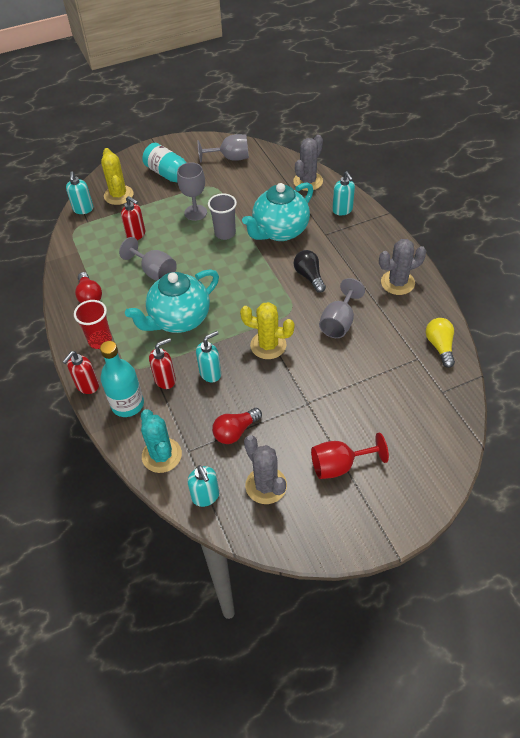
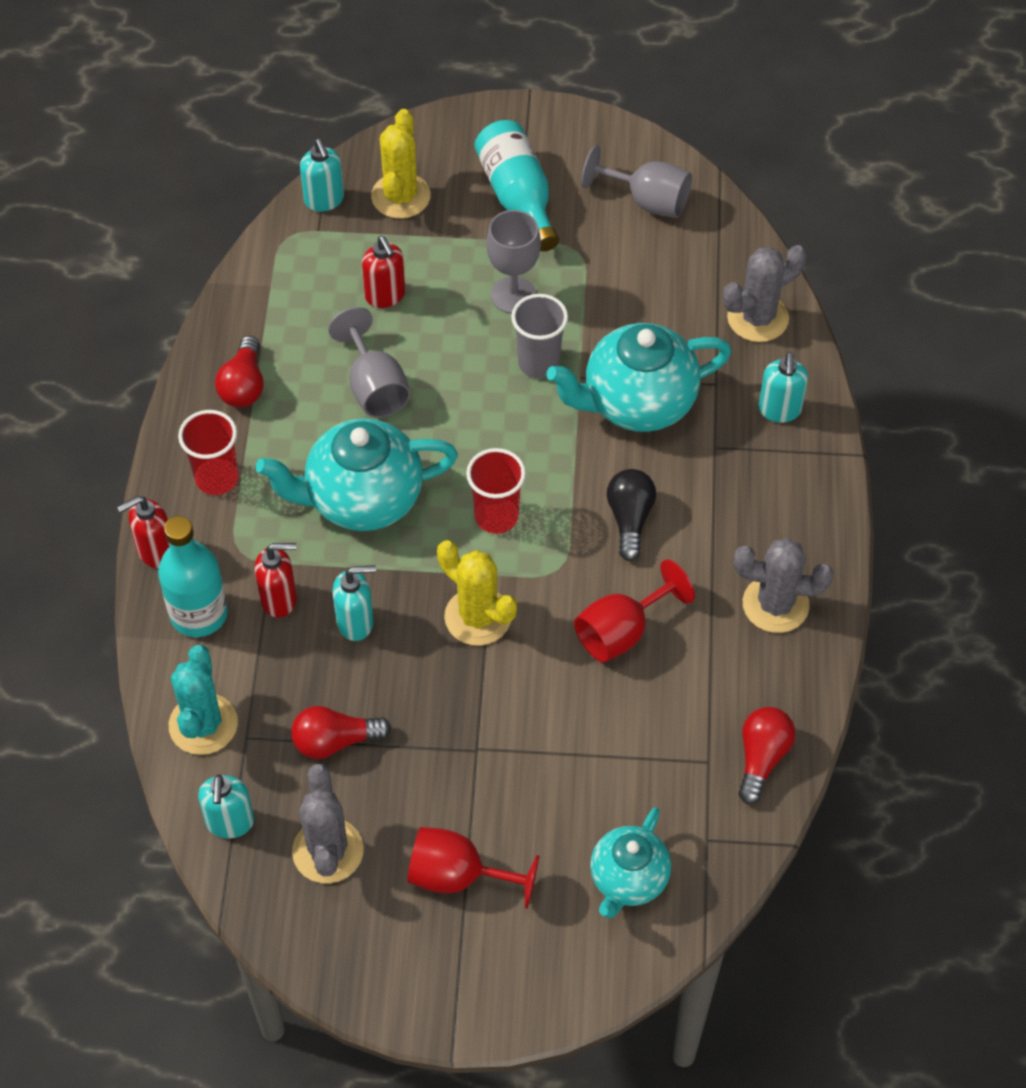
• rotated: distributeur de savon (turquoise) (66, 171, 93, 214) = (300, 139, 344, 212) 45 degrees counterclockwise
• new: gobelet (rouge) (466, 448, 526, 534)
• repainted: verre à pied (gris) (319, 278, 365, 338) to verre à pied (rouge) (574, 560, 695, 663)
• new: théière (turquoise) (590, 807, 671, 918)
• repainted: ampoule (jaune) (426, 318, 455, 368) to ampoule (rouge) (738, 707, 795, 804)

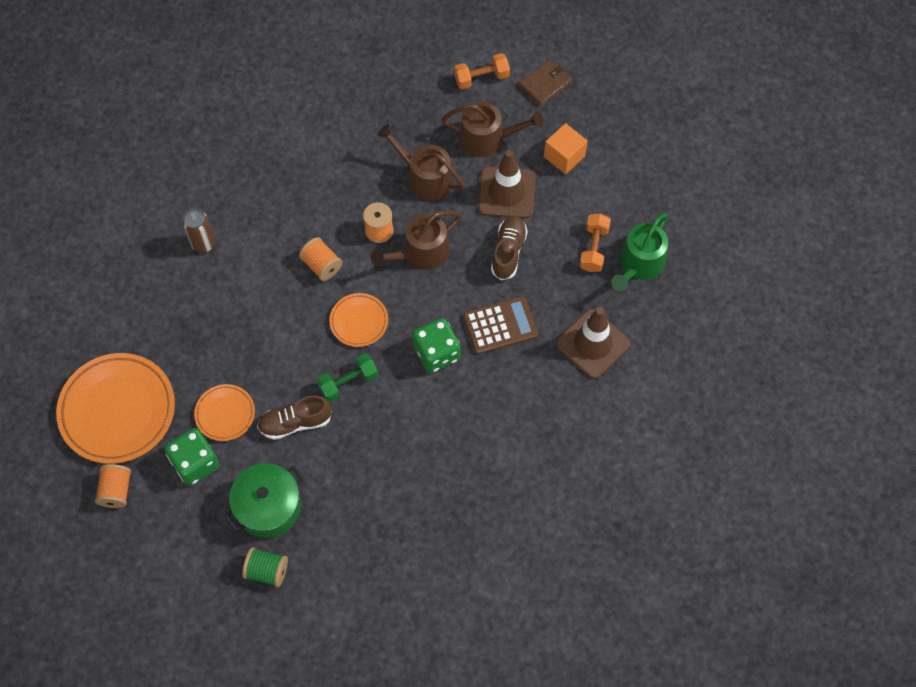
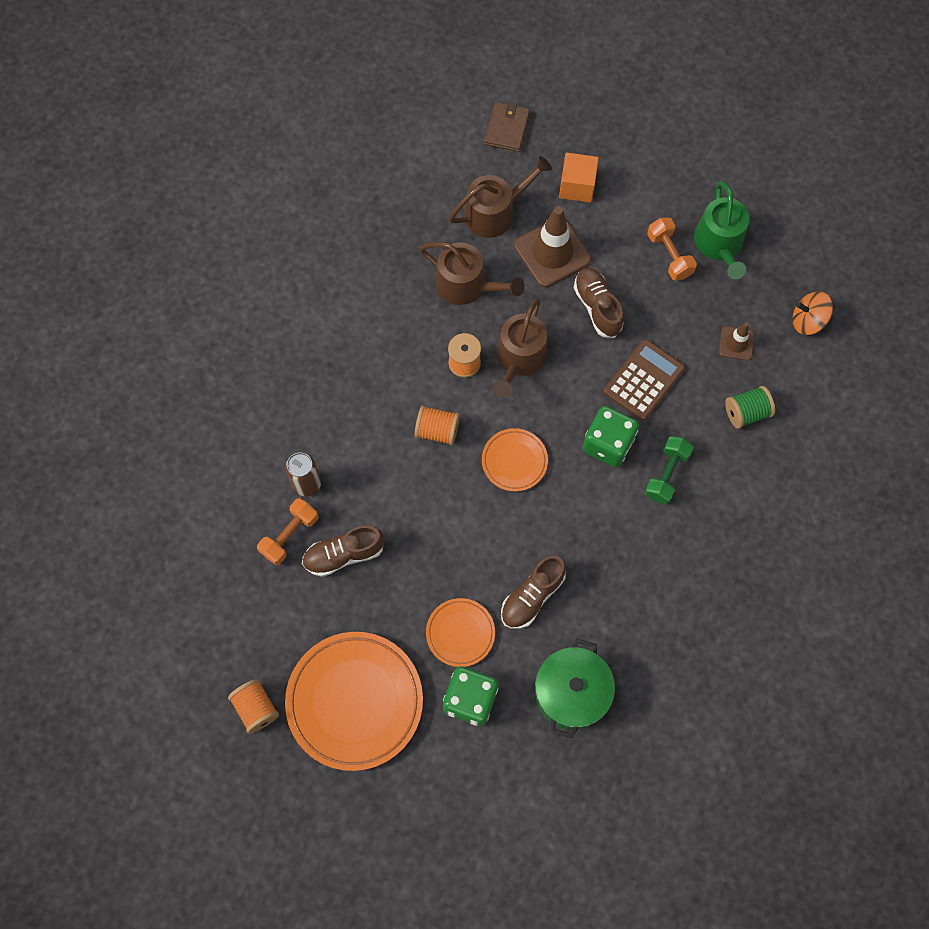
• shifted: bobine (orange) (95, 464, 131, 508) to (228, 679, 279, 734)
• shifted: haltère (orange) (454, 53, 510, 89) to (257, 498, 319, 565)
• new: chaussure (marron) (302, 526, 384, 577)
• rotated: arrosoir (marron) (377, 124, 465, 201) = (420, 242, 525, 305) 150 degrees counterclockwise
• shifted: haltère (vert) (317, 353, 378, 402) to (645, 436, 694, 504)
• scaled: cône de chantier (marron) (556, 307, 630, 378) = (719, 322, 755, 360) x0.53
• shifted: bobine (vert) (242, 547, 288, 587) to (725, 386, 775, 429)
• new: toupie (orange) (793, 292, 833, 335)

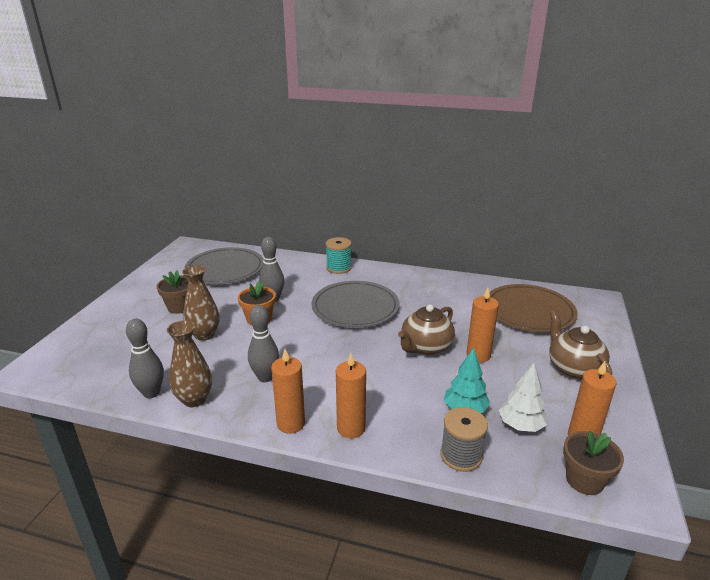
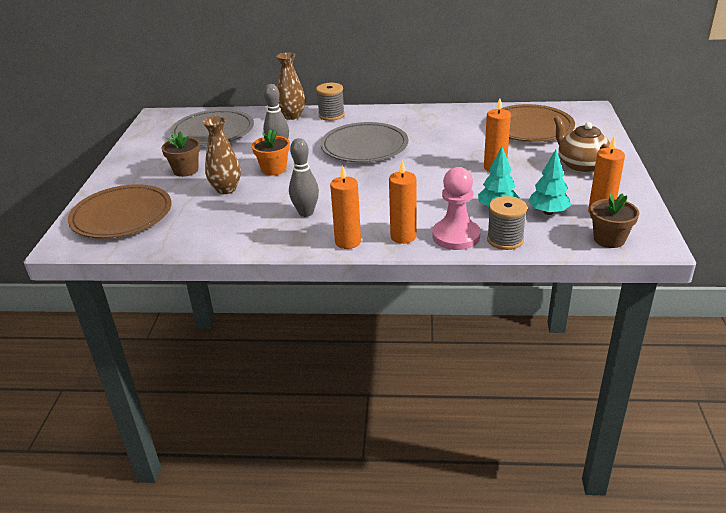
• new: assiette (marron) (68, 184, 172, 239)
• shifted: vase (marron) (167, 320, 212, 407) to (276, 52, 305, 120)
• repainted: bobine (turquoise) (326, 237, 352, 274) to bobine (gris) (316, 83, 345, 121)
• new: pion (rose) (432, 167, 480, 250)
• repainted: arbre (blanc) (499, 363, 547, 432) to arbre (turquoise) (528, 150, 571, 215)
• gone: quille (gris) (126, 319, 164, 399)
• gone: théière (marron) (398, 304, 455, 355)

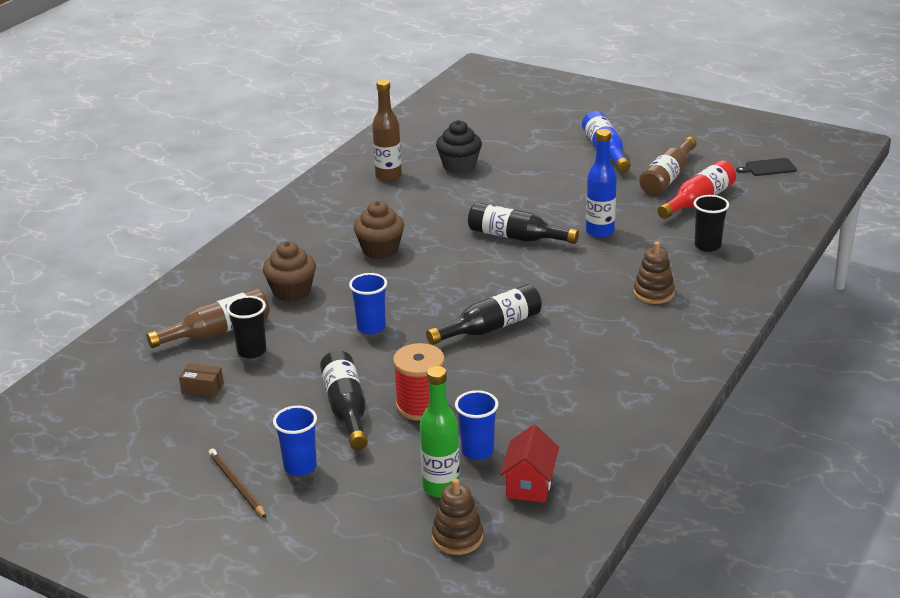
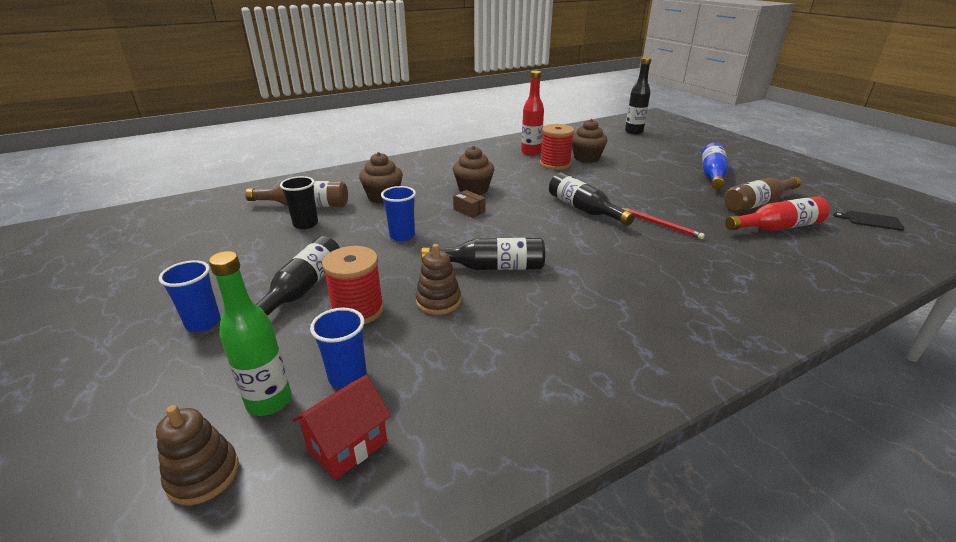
• shifted: jouet à empiler (marron) (634, 242, 675, 304) to (415, 244, 461, 315)
• shifted: boîte (marron) (179, 363, 224, 398) to (453, 190, 485, 218)
• repainted: bouteille (marron) (372, 79, 402, 182) to bouteille (rouge) (521, 71, 544, 156)
• new: bobine (rouge) (540, 124, 574, 170)
• repainted: muffin (noir) (436, 120, 482, 174) to muffin (marron) (572, 119, 607, 163)
• swapped: bouteille (bleu) (586, 129, 617, 238) to crayon (rouge) (621, 208, 705, 239)
• new: bouteille (noir) (625, 57, 651, 135)
• gone: crayon (marron) (208, 448, 266, 518)
• gone: gobelet (noir) (693, 195, 729, 252)

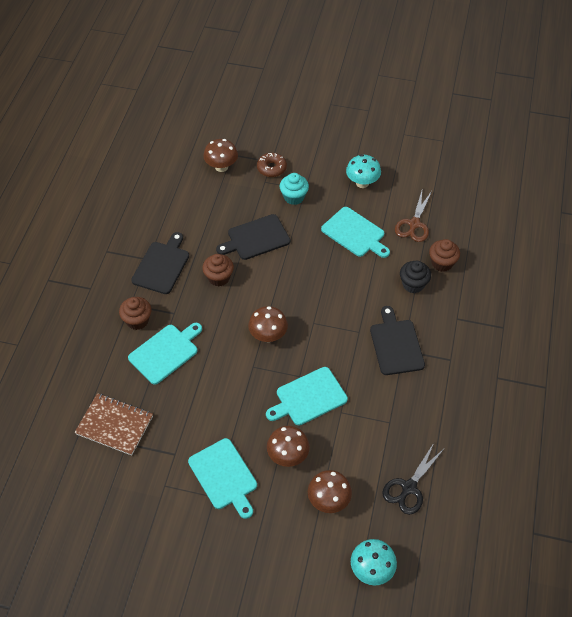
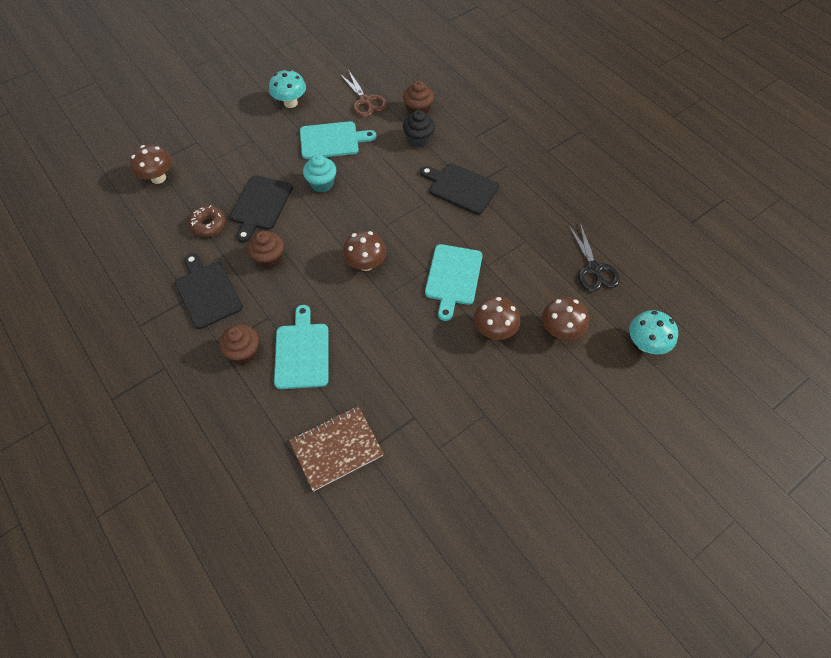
• shifted: beignet (marron) (257, 153, 287, 177) to (189, 205, 226, 237)
• shifted: muffin (turquoise) (280, 173, 309, 205) to (303, 155, 336, 193)
• gone: planche à découper (turquoise) (188, 438, 257, 519)

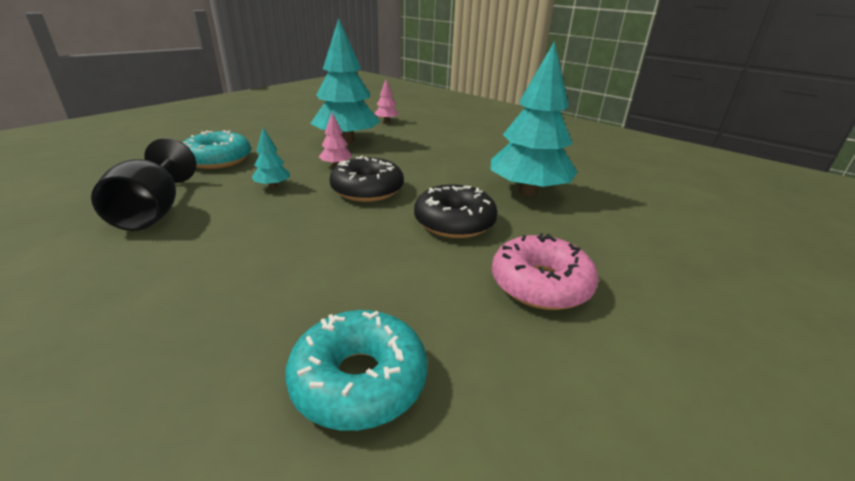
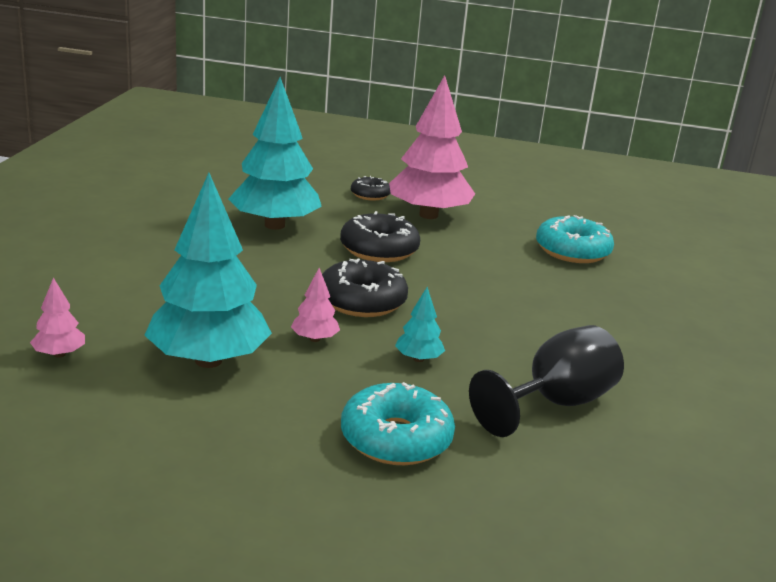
• new: beignet (noir) (351, 176, 391, 200)
• swapped: beignet (rose) (492, 233, 599, 310) to arbre (rose) (389, 75, 475, 219)

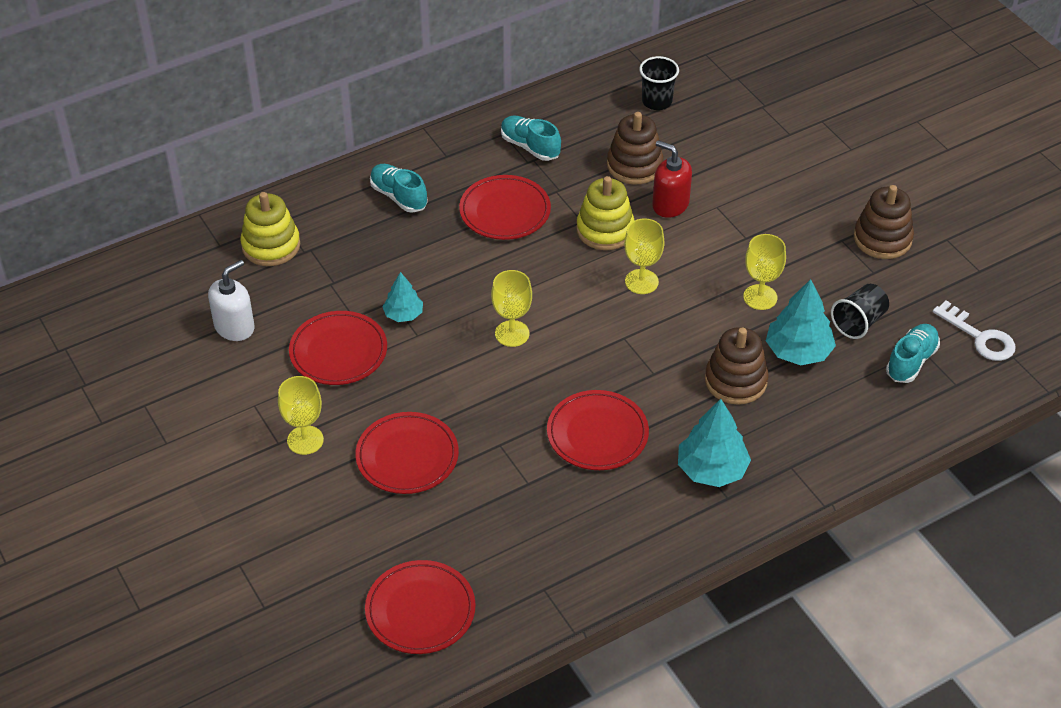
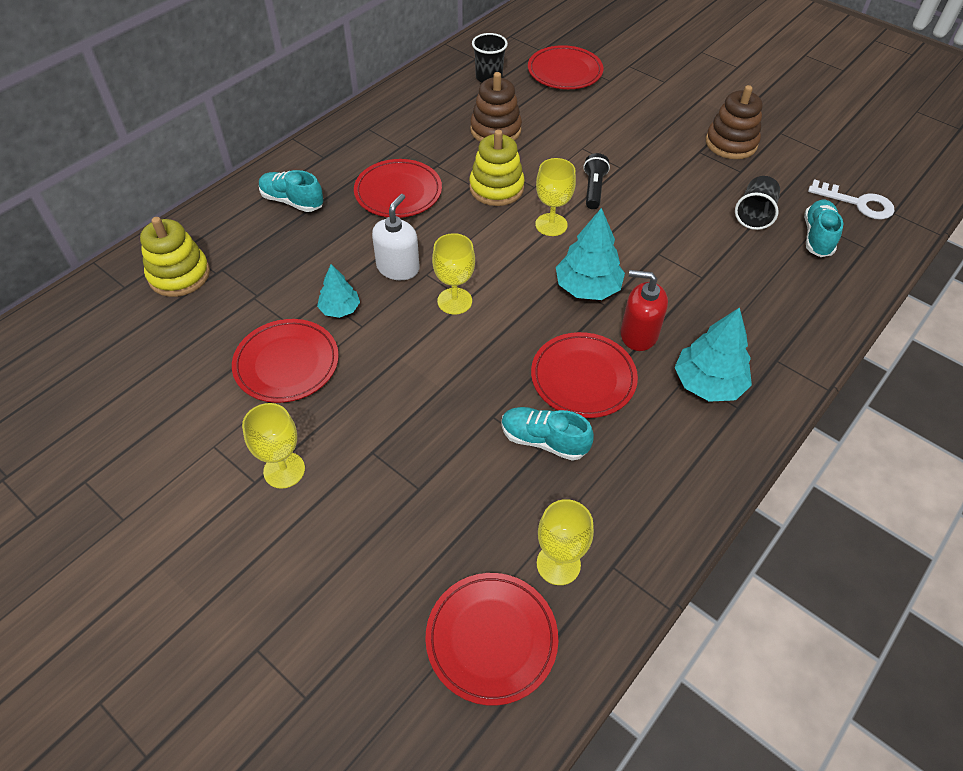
• shifted: distributeur de savon (blanc) (208, 260, 255, 341) to (372, 194, 420, 280)
• shifted: chaussure (turquoise) (501, 116, 561, 161) to (501, 407, 594, 461)
• shifted: assiette (rouge) (355, 412, 459, 494) to (528, 45, 603, 89)
• shifted: verre à pied (jaune) (743, 234, 786, 310) to (537, 499, 594, 585)
• shifted: arbre (turquoise) (766, 279, 836, 365) to (556, 208, 625, 300)
• new: lampe de poche (noir) (583, 153, 610, 209)
• shifted: distributeur de savon (rouge) (652, 140, 692, 218) to (621, 270, 668, 351)
• gone: jouet à empiler (marron) (705, 327, 769, 405)

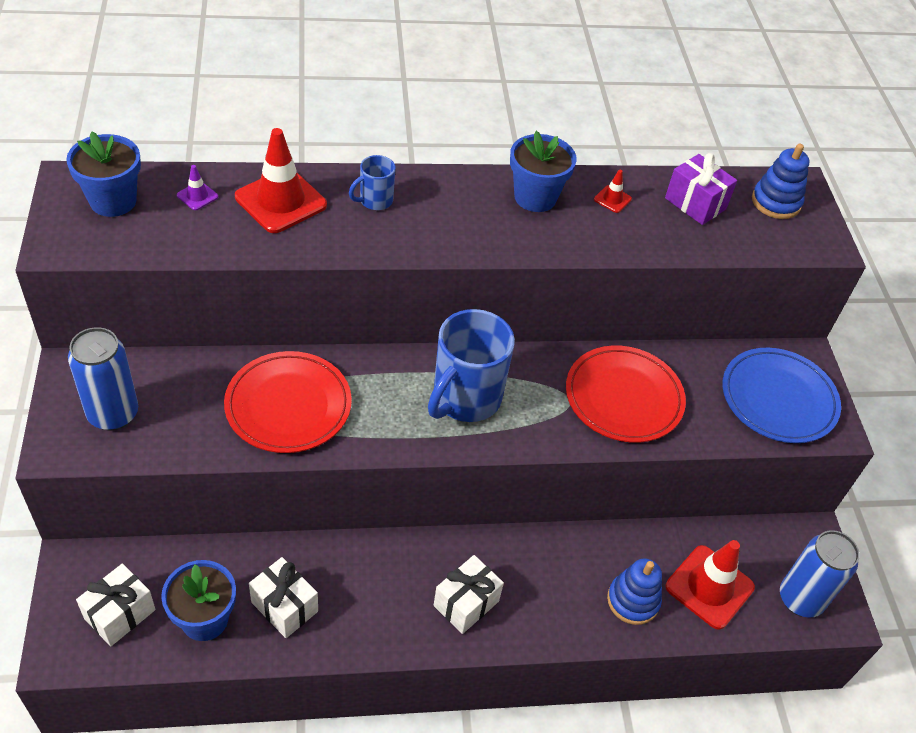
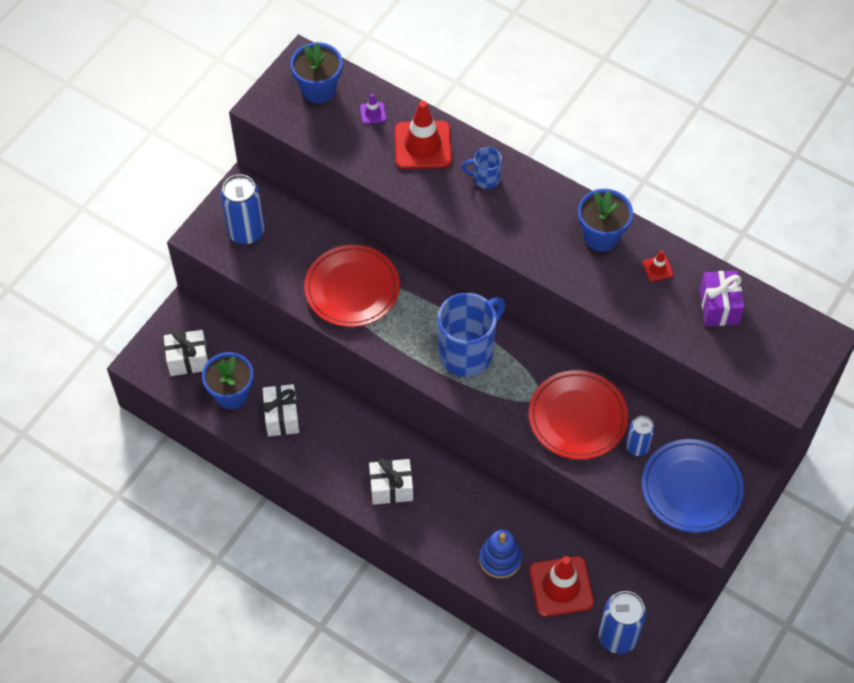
• rotated: tasse (bleu) (428, 309, 515, 422) = (438, 293, 506, 377) 150 degrees clockwise
• new: canette (bleu) (626, 416, 654, 456)
• gone: jouet à empiler (bleu) (752, 144, 809, 219)

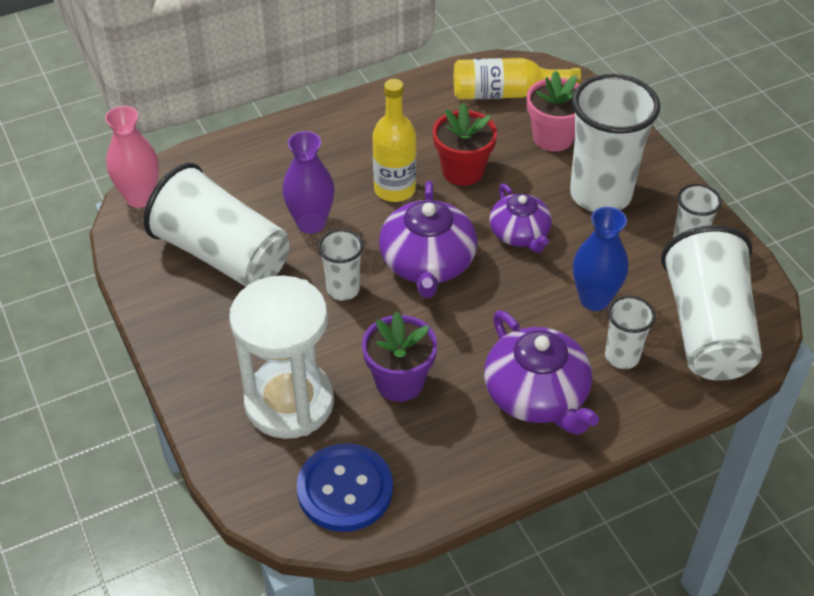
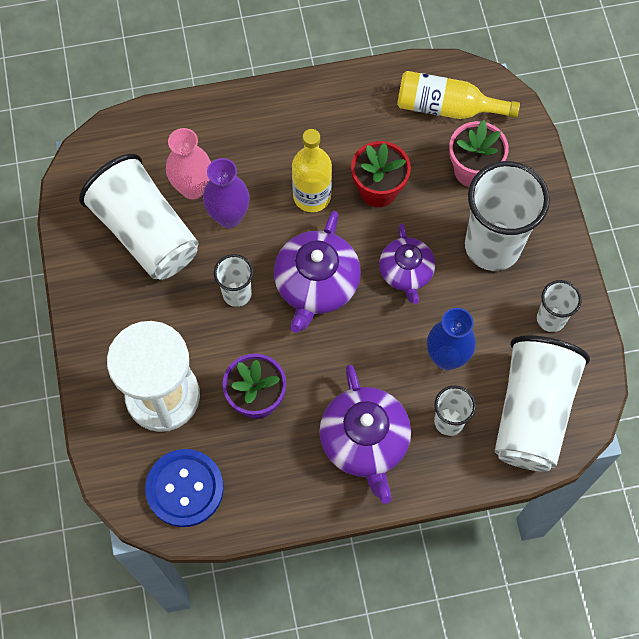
• shifted: vase (rose) (105, 106, 159, 208) to (166, 128, 211, 199)

